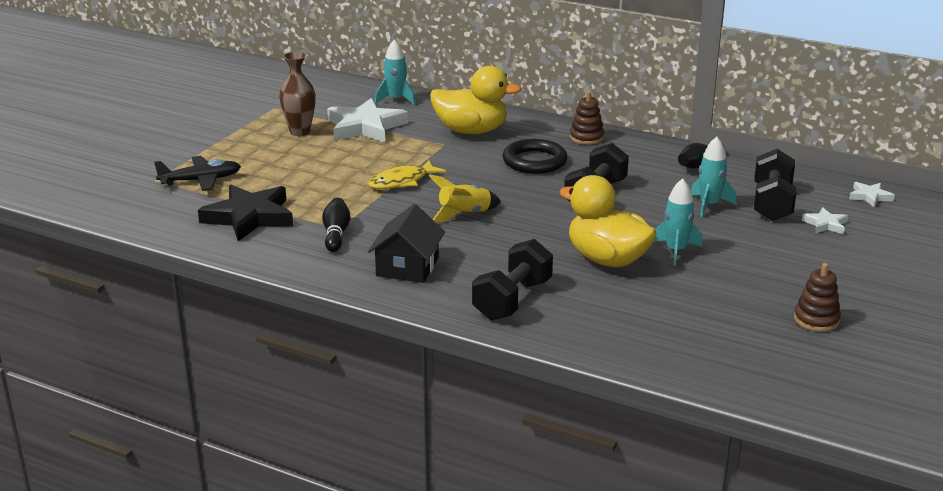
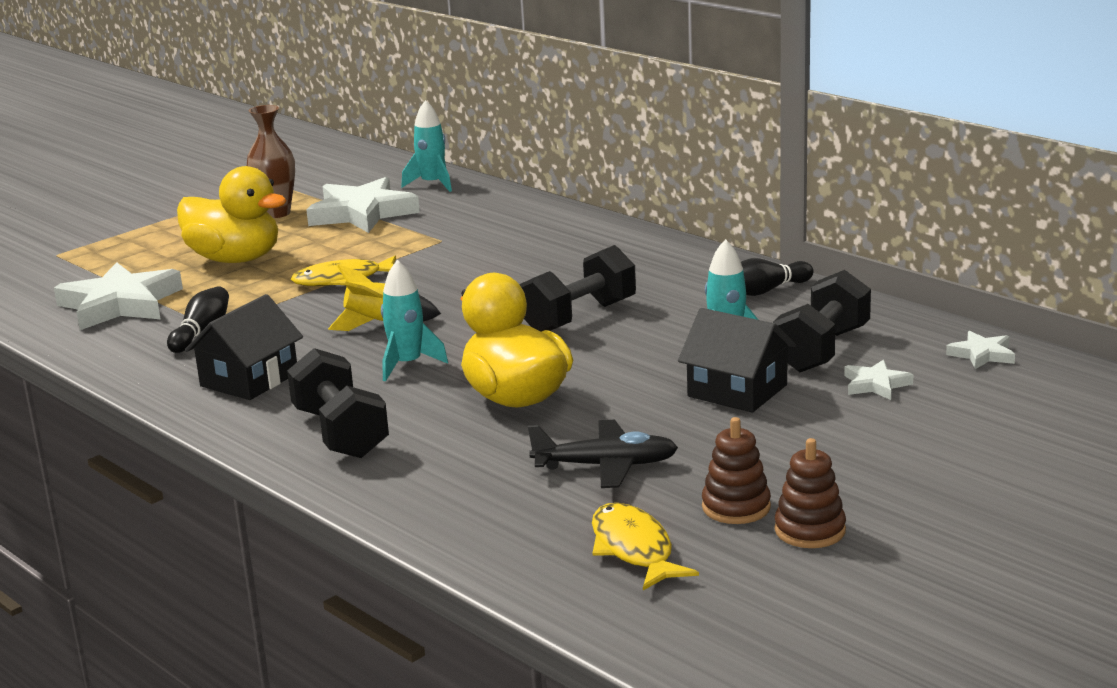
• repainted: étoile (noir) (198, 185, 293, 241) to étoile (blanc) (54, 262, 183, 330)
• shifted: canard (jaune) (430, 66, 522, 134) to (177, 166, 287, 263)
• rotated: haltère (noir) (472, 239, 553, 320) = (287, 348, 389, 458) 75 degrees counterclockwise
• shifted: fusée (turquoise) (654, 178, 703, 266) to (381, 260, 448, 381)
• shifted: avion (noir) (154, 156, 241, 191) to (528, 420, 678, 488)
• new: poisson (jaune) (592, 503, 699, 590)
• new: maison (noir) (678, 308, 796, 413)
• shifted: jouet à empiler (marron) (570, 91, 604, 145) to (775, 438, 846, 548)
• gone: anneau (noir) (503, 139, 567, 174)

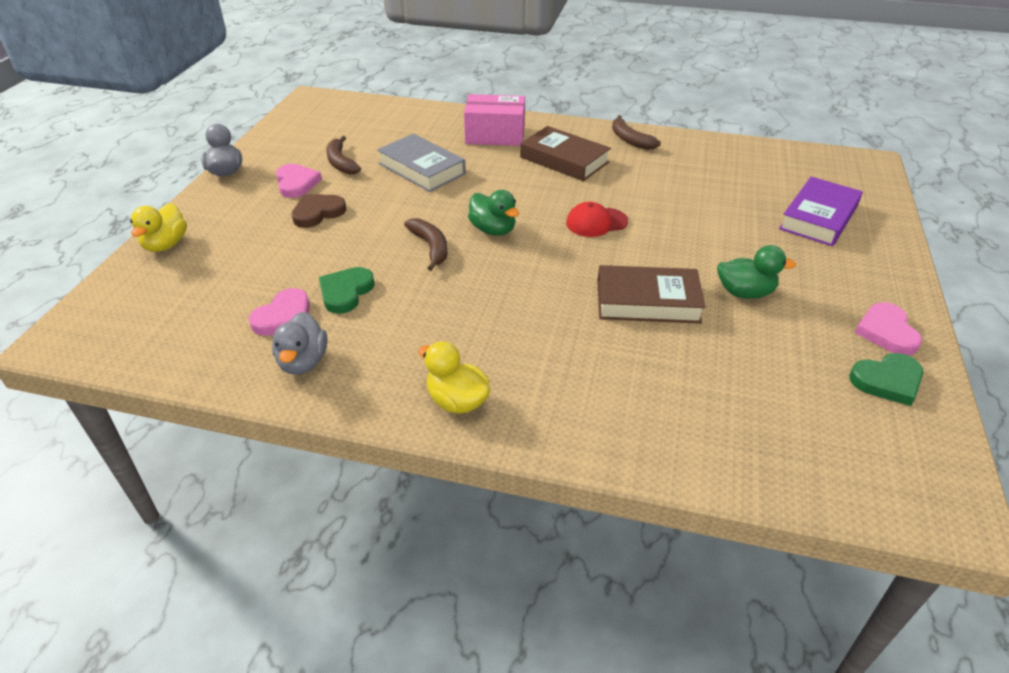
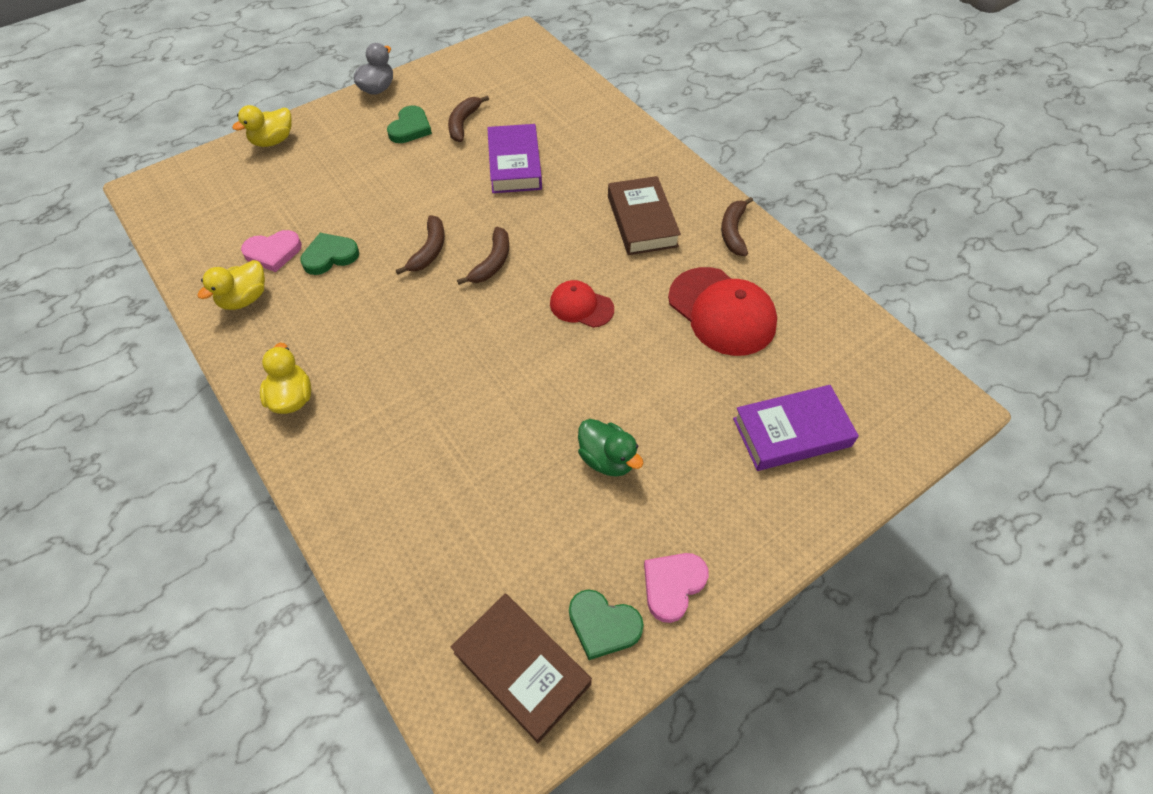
• repainted: canard (gris) (272, 312, 327, 375) to canard (jaune) (197, 260, 265, 310)
• repainted: cœur (rose) (276, 164, 322, 198) to cœur (vert) (387, 105, 432, 143)
• shifted: livre (marron) (597, 265, 706, 323) to (451, 594, 592, 743)
• swapped: canard (vert) (468, 190, 519, 236) to banane (marron) (457, 227, 509, 285)
• repainted: livre (gris) (377, 134, 466, 192) to livre (violet) (487, 124, 542, 193)
• new: casquette (rouge) (668, 267, 777, 356)
• gone: cœur (marron) (291, 194, 346, 228)
• gone: boîte (rose) (464, 94, 525, 146)

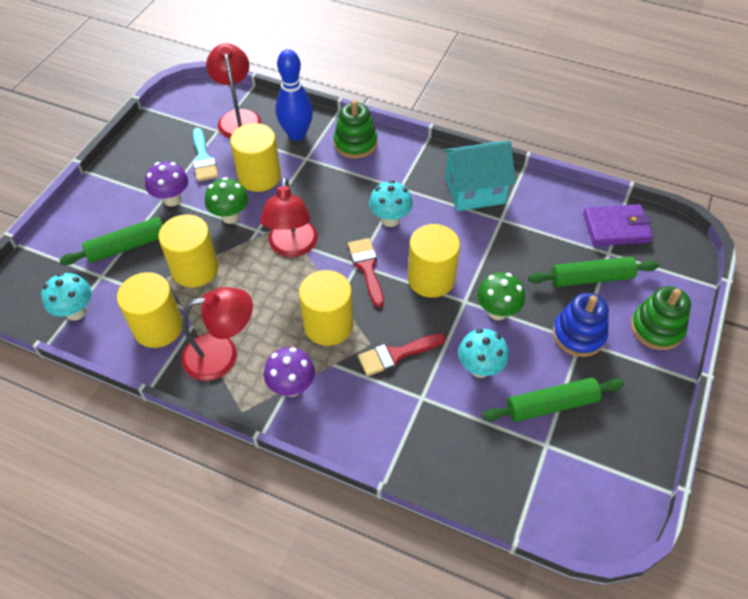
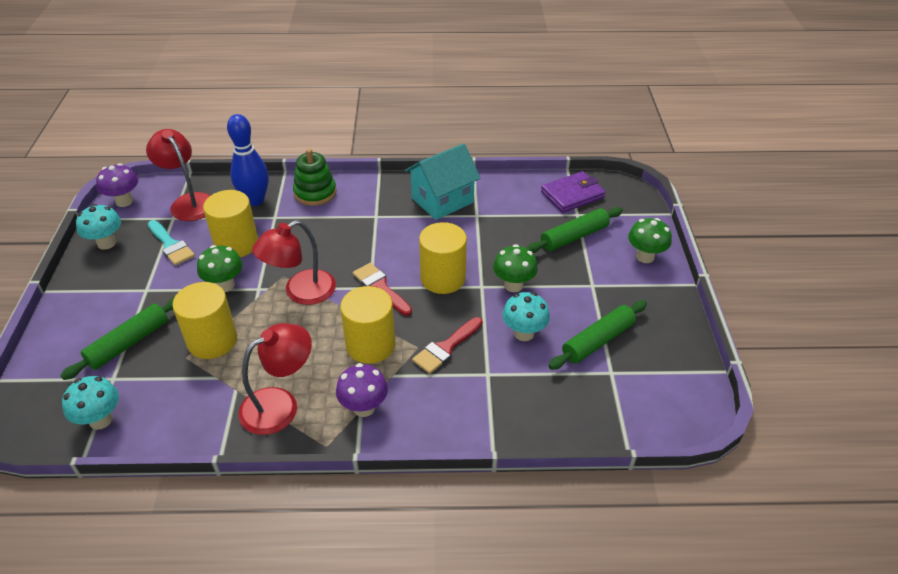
• shifted: champignon (turquoise) (369, 180, 413, 227) to (76, 204, 121, 250)
• shifted: champignon (violet) (145, 161, 188, 206) to (96, 163, 138, 207)
• rotated: lampe (rouge) (260, 177, 318, 257) = (252, 220, 336, 305) 75 degrees clockwise
• swapped: jouet à empiler (vert) (631, 286, 691, 350) to champignon (vert) (628, 218, 672, 263)
• gone: cylindre (jaune) (117, 272, 183, 348)
• gone: jouet à empiler (bleu) (553, 293, 609, 357)

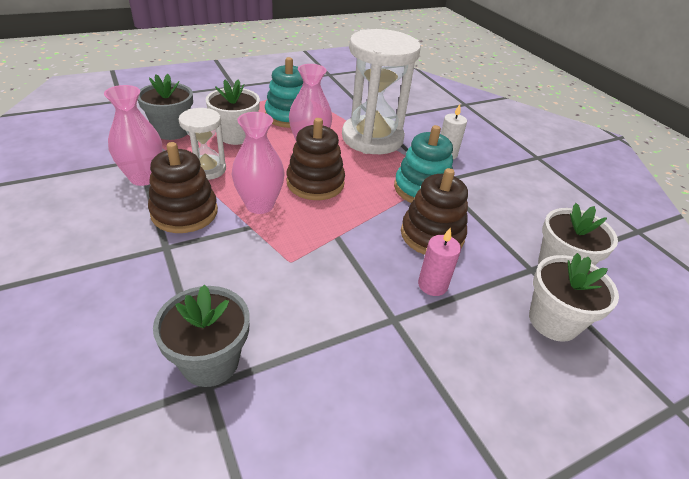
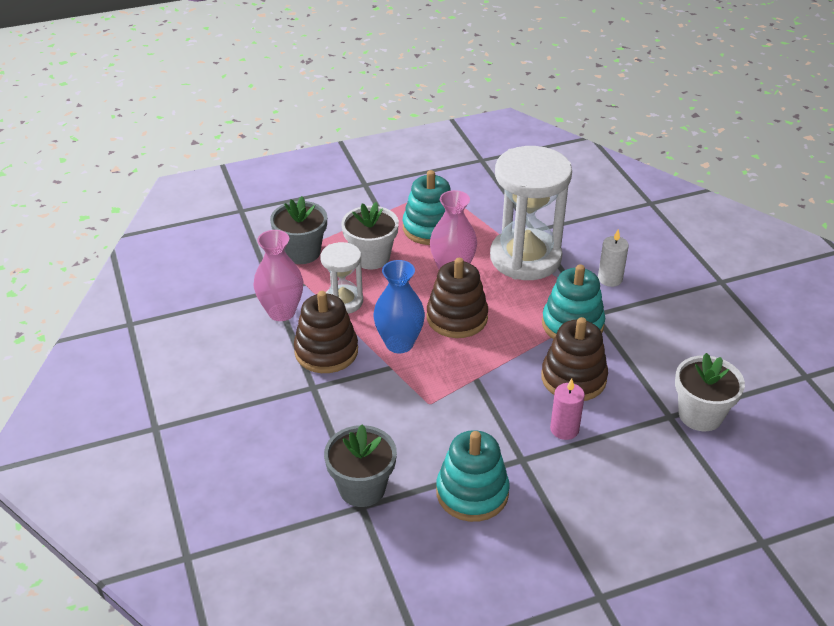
• repainted: vase (rose) (232, 112, 284, 214) to vase (bleu) (373, 260, 425, 353)
• new: jouet à empiler (turquoise) (436, 430, 510, 522)
• gone: pot de fleurs (blanc) (529, 253, 619, 342)

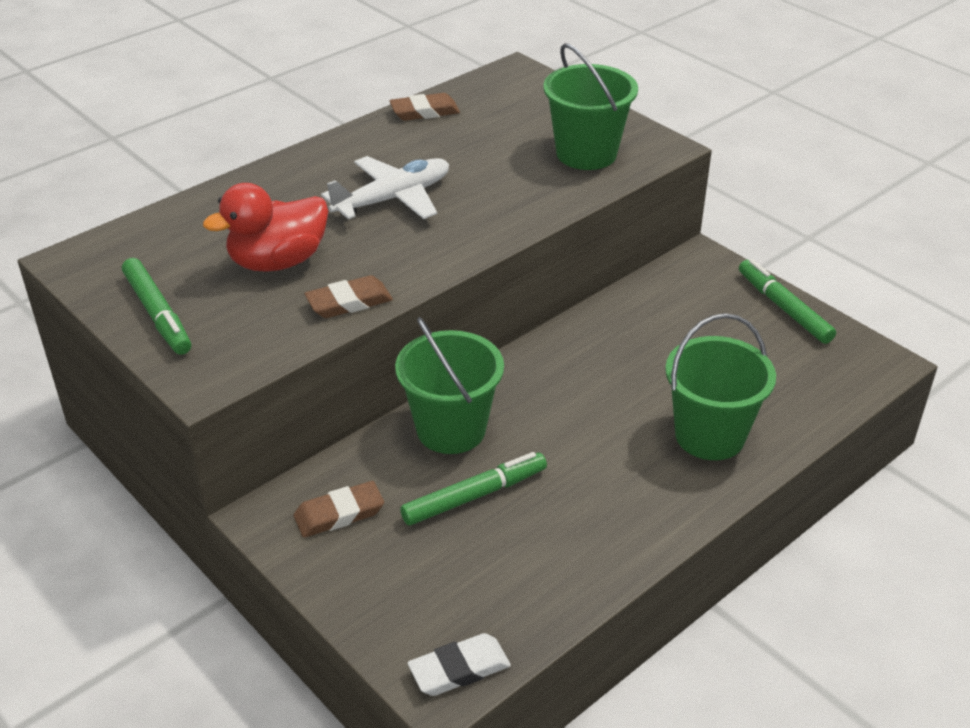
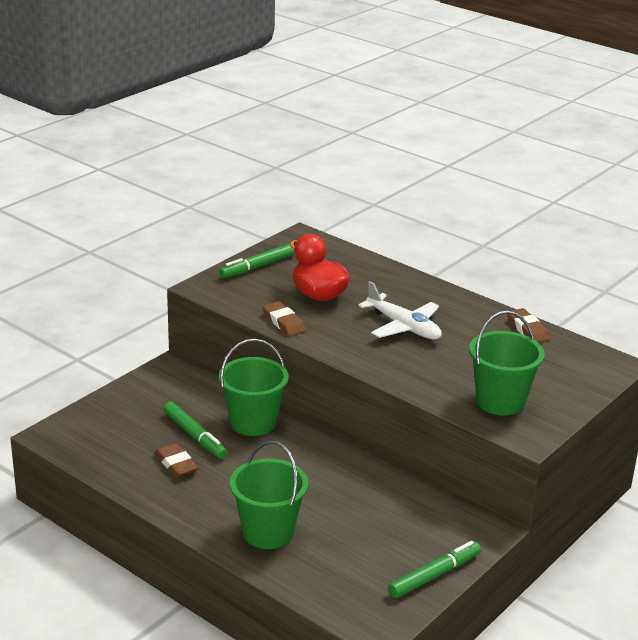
• shifted: gomme (marron) (294, 481, 384, 538) to (155, 443, 199, 477)
• gone: gomme (blanc) (408, 633, 511, 696)

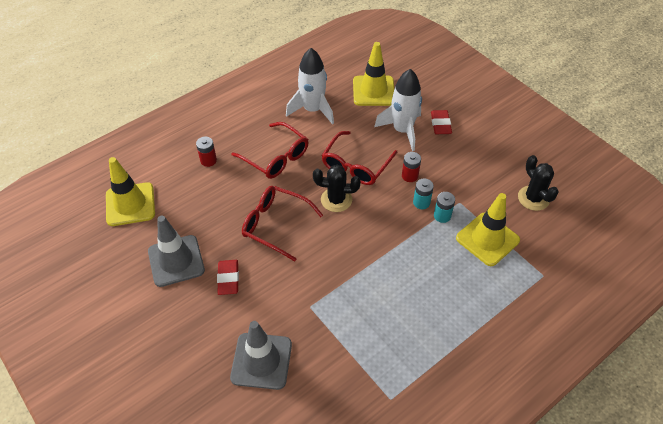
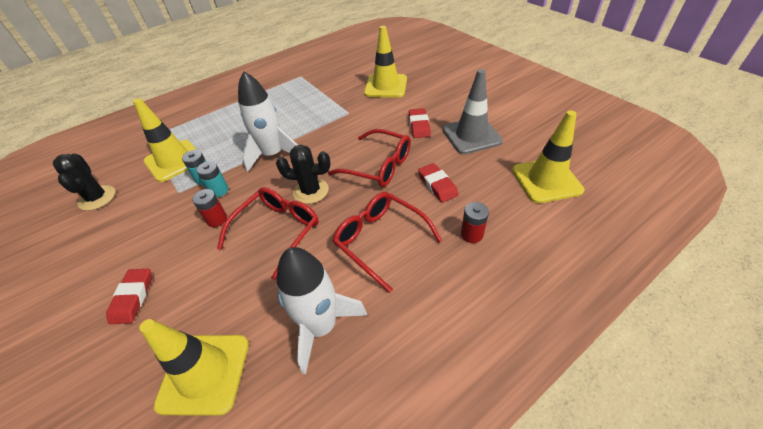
• shifted: fusée (blanc) (374, 69, 422, 151) to (238, 71, 298, 172)
• repainted: cône de chantier (gris) (230, 321, 292, 390) to cône de chantier (jaune) (364, 26, 407, 98)
• new: gomme (rouge) (418, 163, 459, 202)

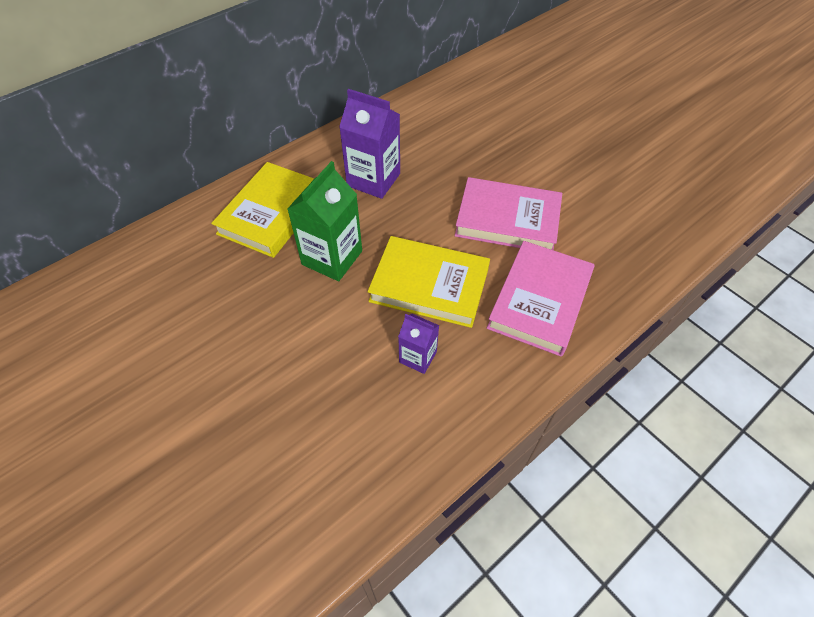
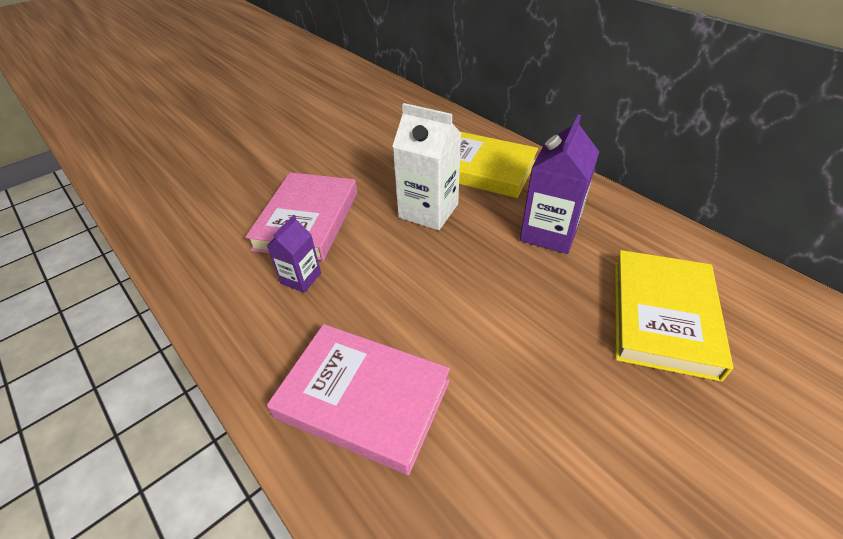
• shifted: livre (rose) (455, 177, 562, 250) to (245, 172, 357, 261)
• repainted: brique de lait (vert) (287, 161, 362, 281) to brique de lait (blanc) (392, 103, 461, 230)
• shifted: livre (jaune) (368, 236, 490, 328) to (615, 250, 733, 382)

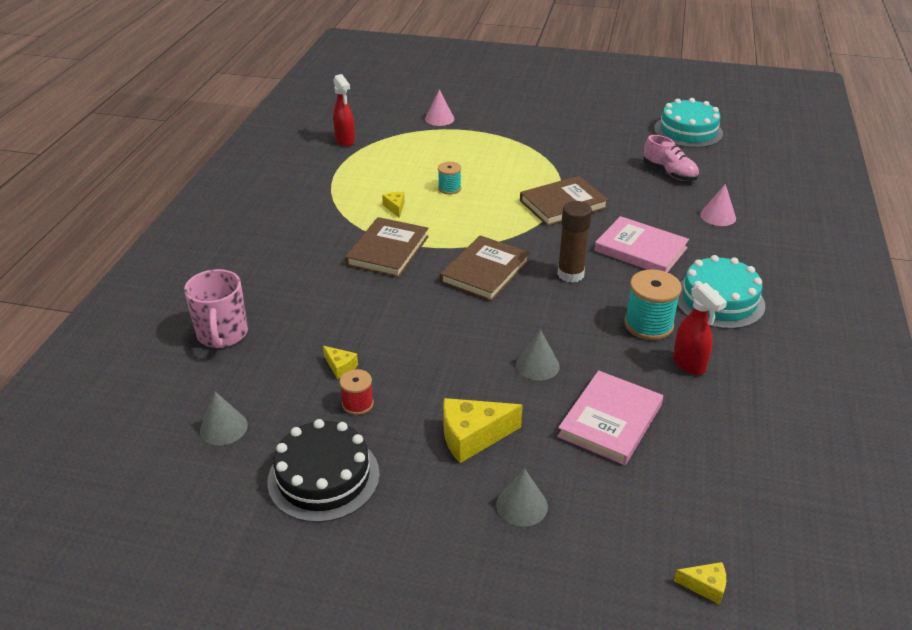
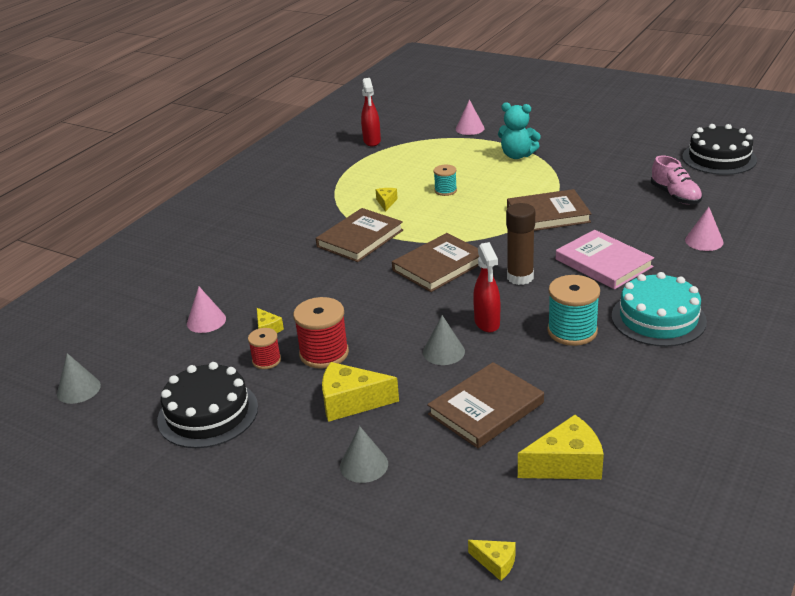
• shifted: cône (gris) (200, 392, 248, 446) to (57, 353, 101, 404)
• new: cône (rose) (187, 286, 226, 333)
• new: bobine (rouge) (293, 297, 349, 369)
• repainted: livre (rose) (557, 371, 663, 465) to livre (marron) (427, 362, 544, 448)
• shifted: vaporisateur (rouge) (673, 283, 727, 375) to (473, 242, 500, 332)
• new: ours en peluche (turquoise) (498, 102, 541, 159)
• new: fromage (jaune) (518, 415, 604, 479)
• repainted: gâteau (turquoise) (654, 98, 723, 148) to gâteau (noir) (682, 124, 757, 175)
• gone: tasse (rose) (184, 269, 248, 348)

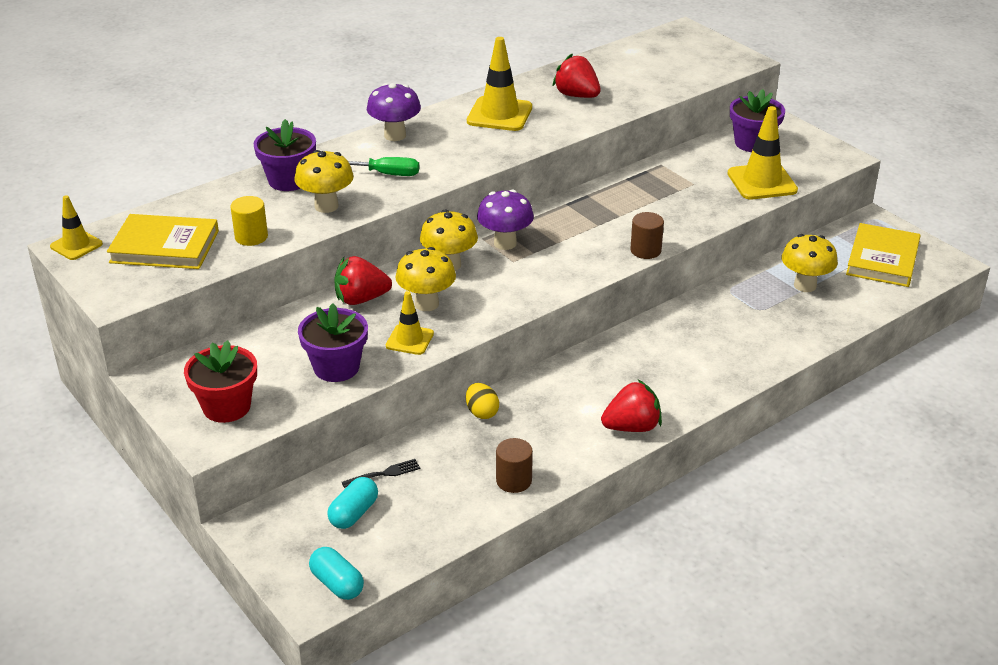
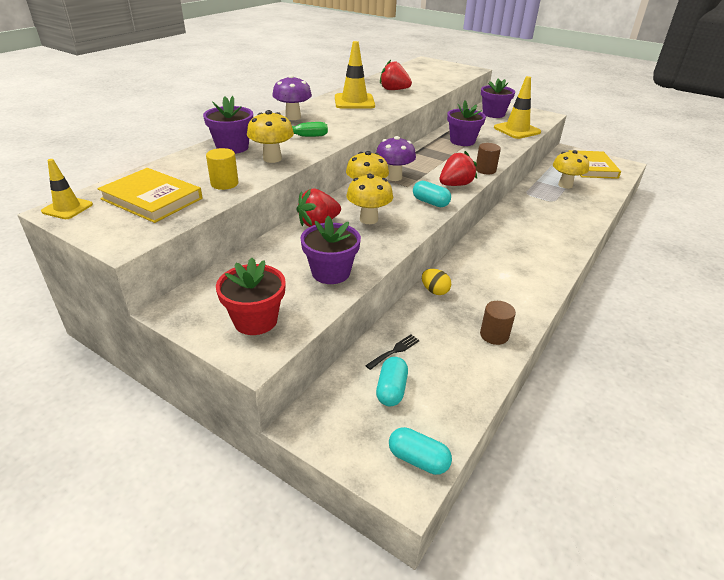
• rotated: livre (jaune) (107, 214, 219, 269) = (97, 168, 203, 223) 45 degrees clockwise
• new: gélule (turquoise) (413, 181, 451, 207)
• shifted: fraise (rouge) (601, 380, 662, 432) to (440, 151, 477, 186)
• new: pot de fleurs (violet) (447, 101, 486, 146)
• gone: cône de chantier (jaune) (386, 291, 434, 355)

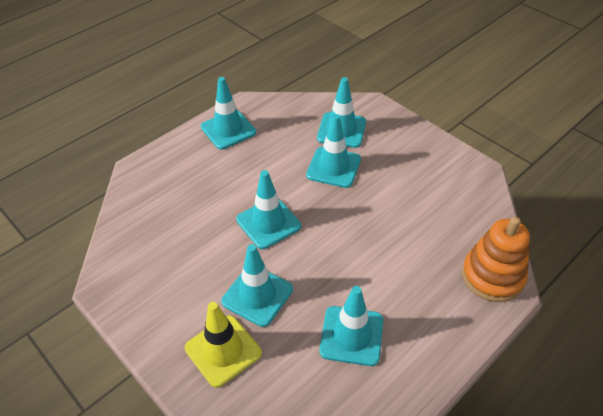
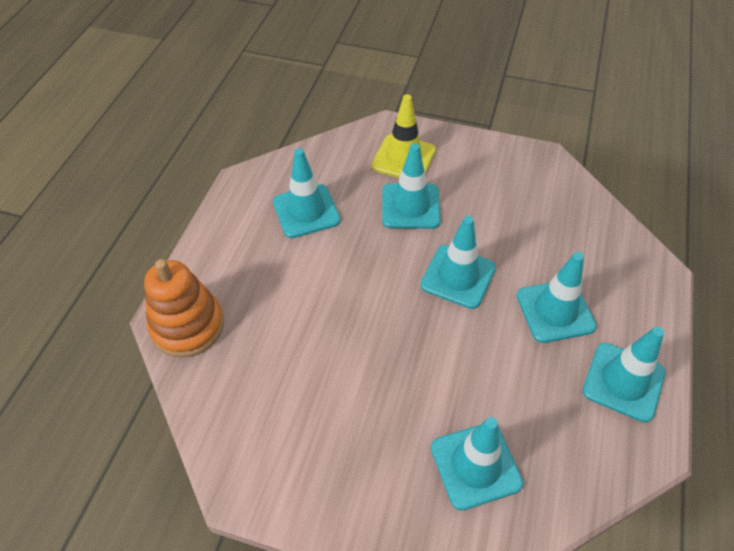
• shifted: cône de chantier (turquoise) (306, 114, 361, 188) to (517, 252, 596, 343)

